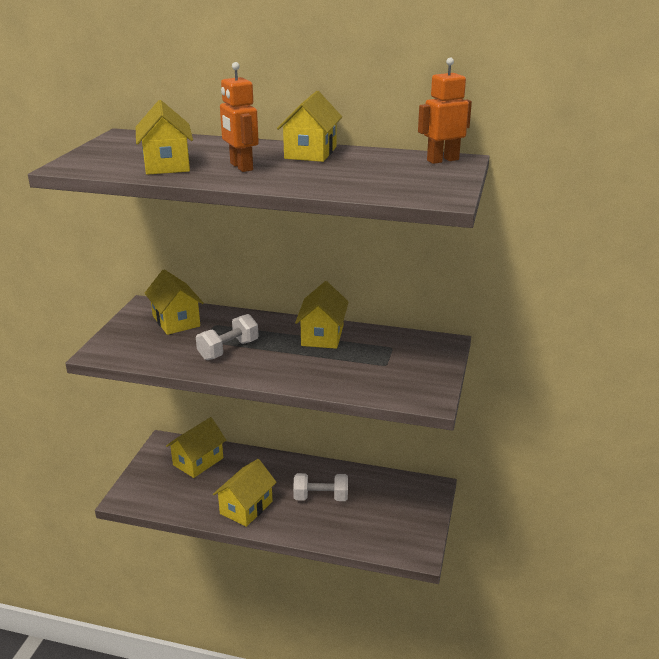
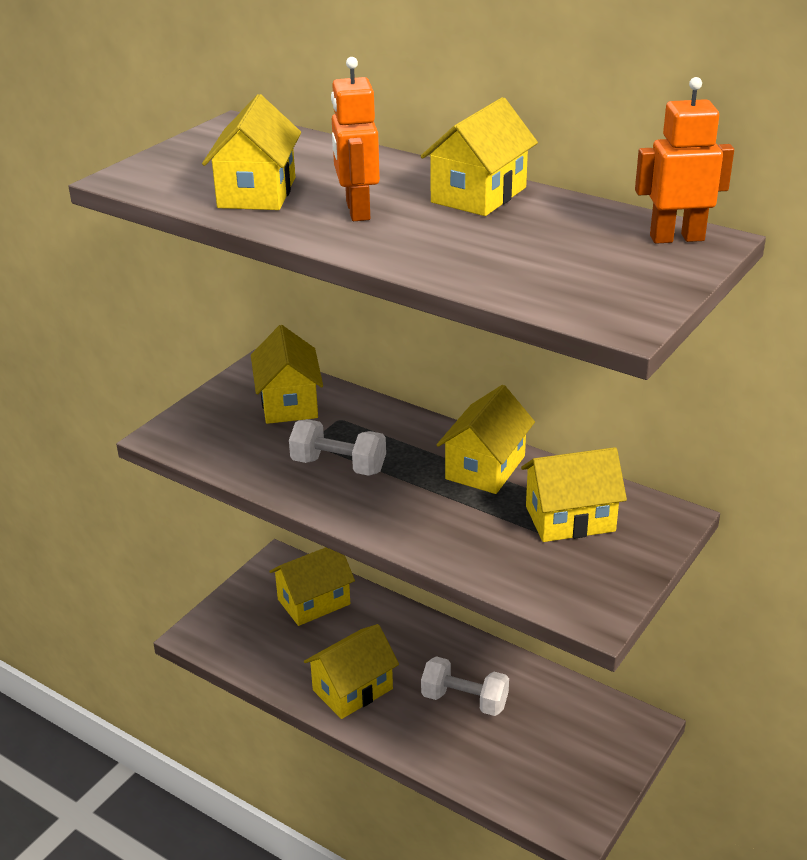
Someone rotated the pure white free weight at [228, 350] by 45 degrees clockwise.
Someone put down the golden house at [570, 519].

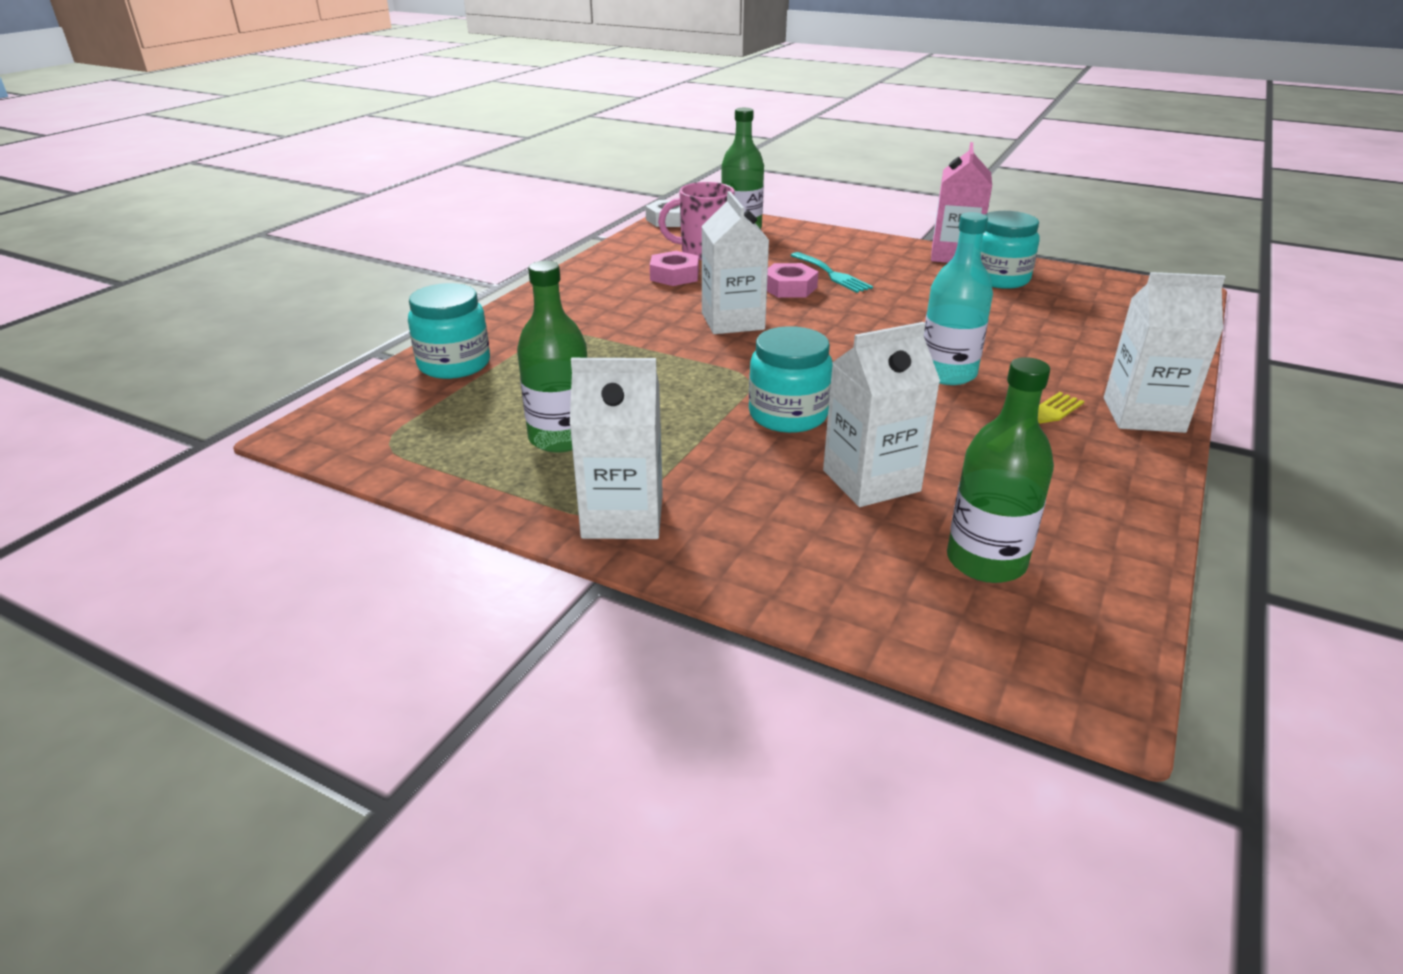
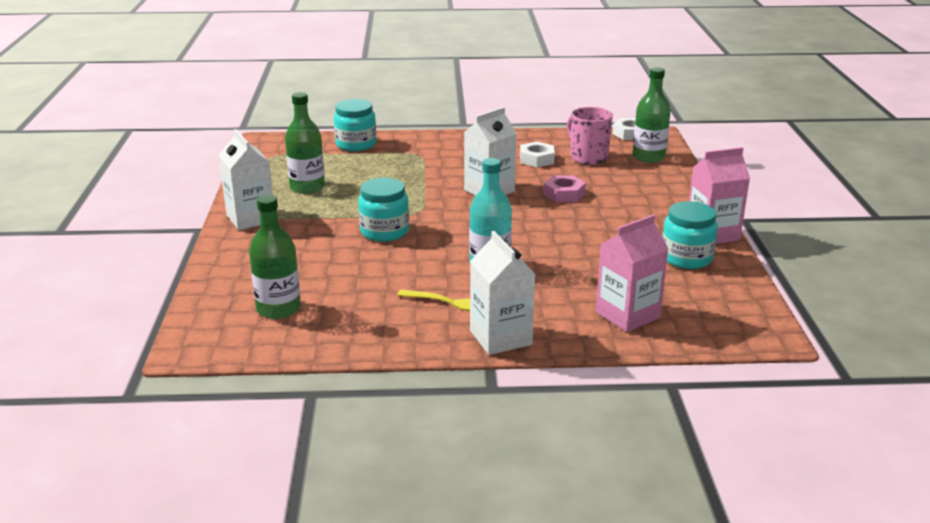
Someone repainted the rose-pink nut at [674, 275], which became the pure white nut at [536, 159].
Someone put down the rose-pink milk carton at [627, 315].
Someone took away the teal table fork at [832, 274].
Someone took away the pure white milk carton at [871, 481].

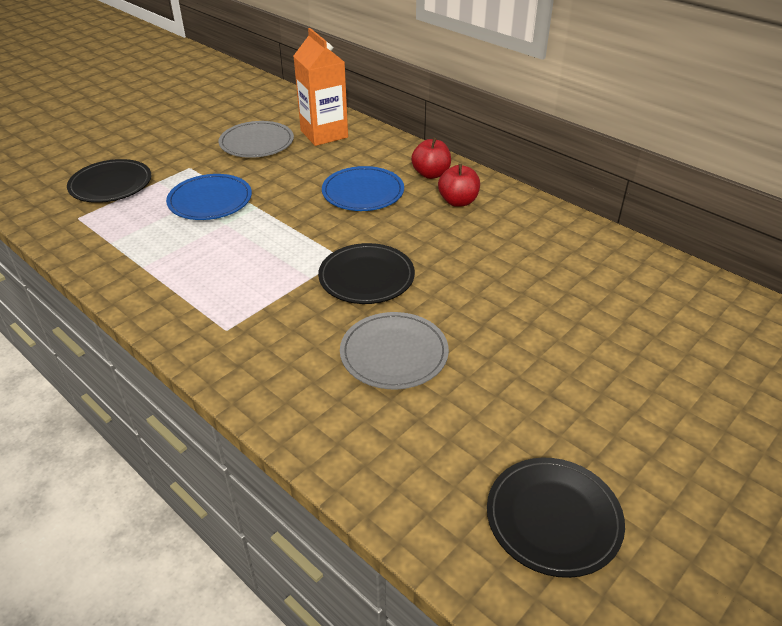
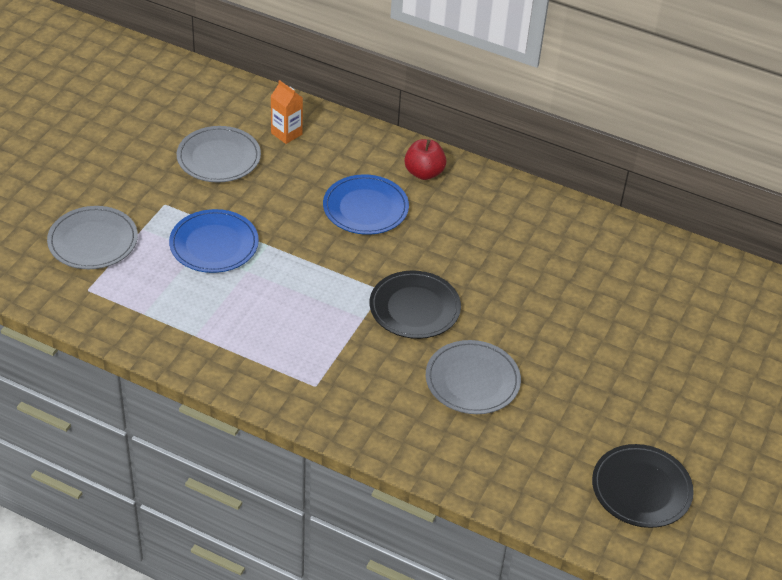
Someone repainted the black flat dish at [111, 184], which became the ash-grey flat dish at [93, 241].
Someone scaled the bright orange milk carton at [324, 134] by 0.55.
Someone took away the crimson apple fruit at [458, 201].

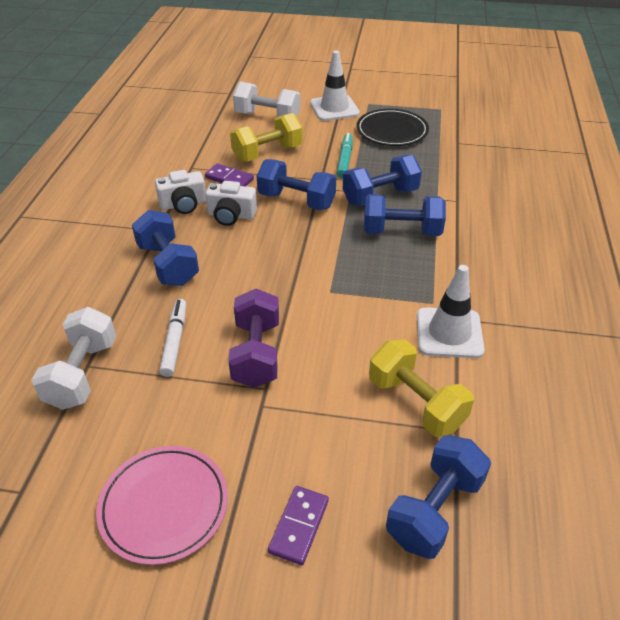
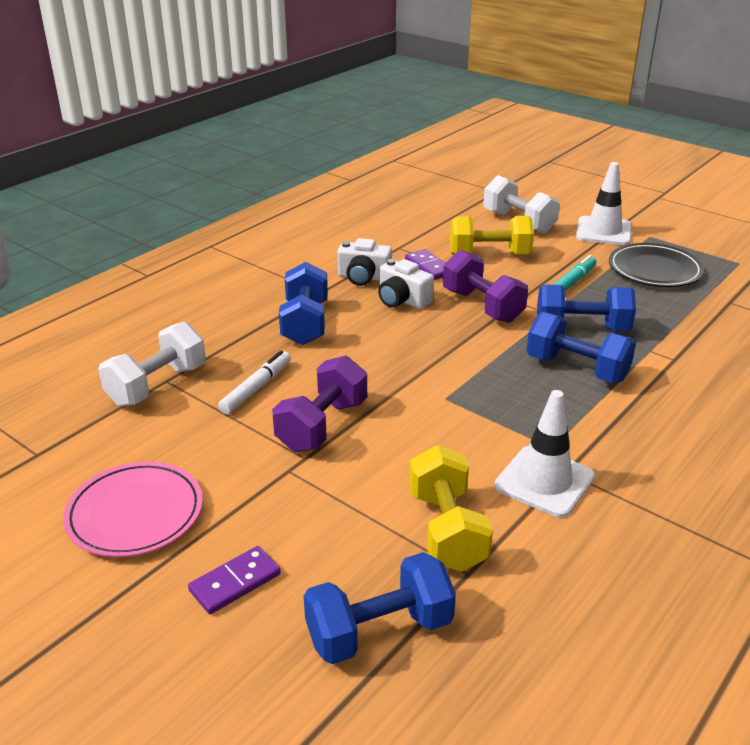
Someone repainted the royal blue free weight at [296, 200], which became the violet free weight at [482, 306].

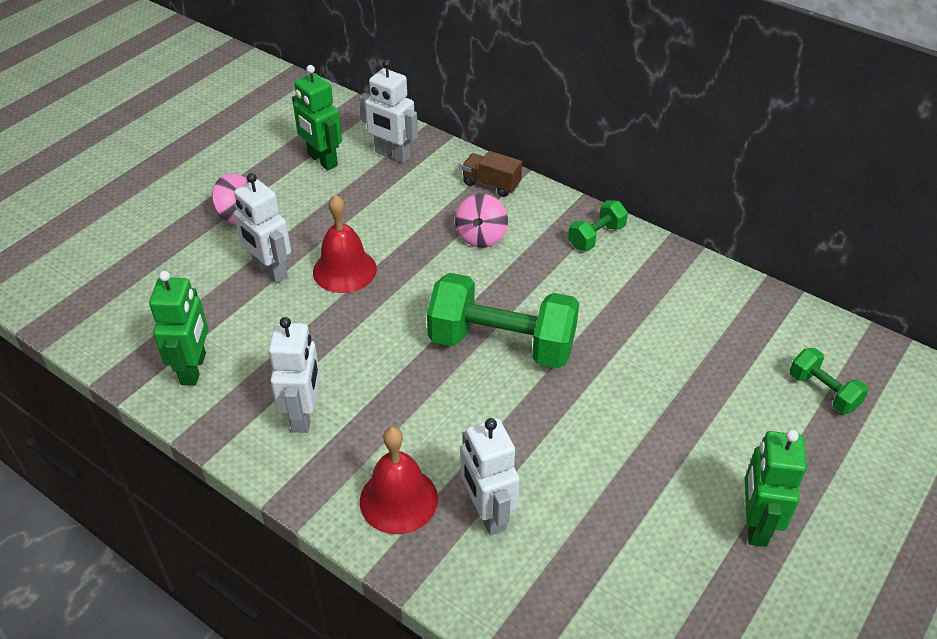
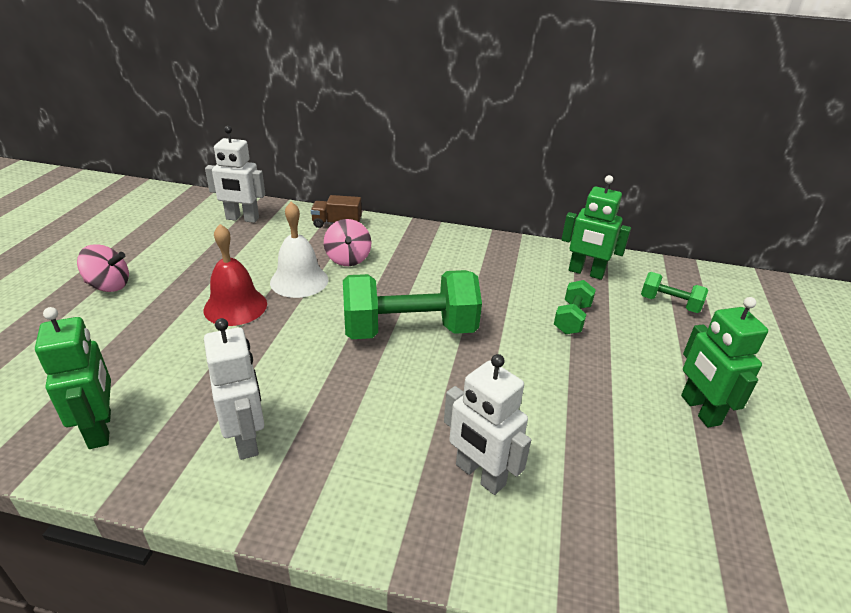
Someone put down the pure white bell at [299, 280].
Someone carried the emerald free weight from [596, 237] to [572, 319].
Someone carried the emerald robot figure from [322, 160] to [586, 272].
Someone took away the pure white robot figure at [270, 271].
Someone took away the crimson bell at [398, 499].

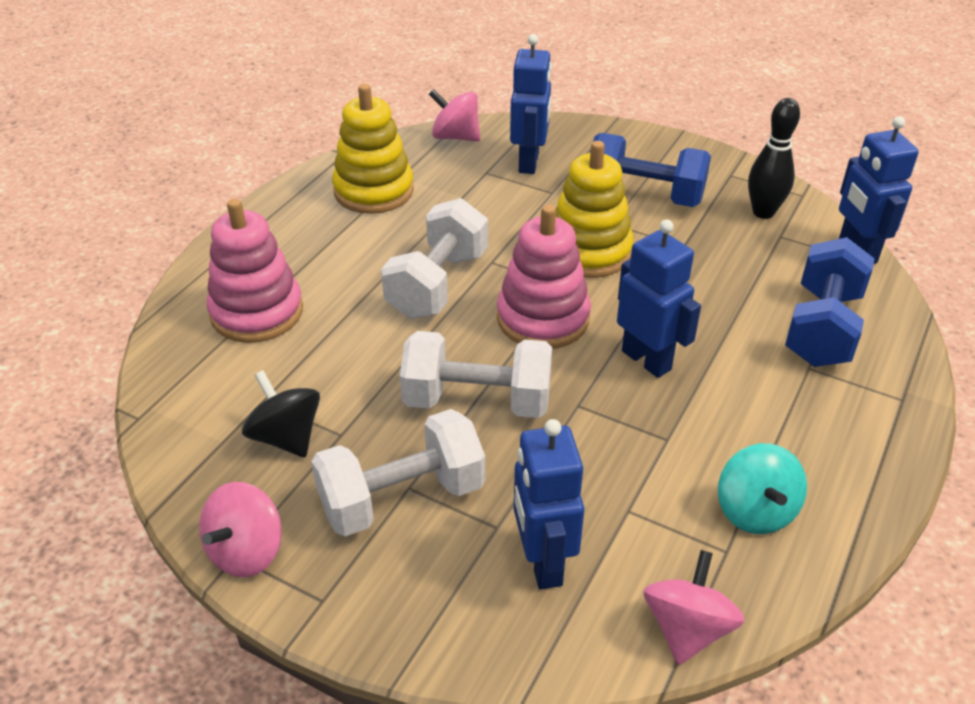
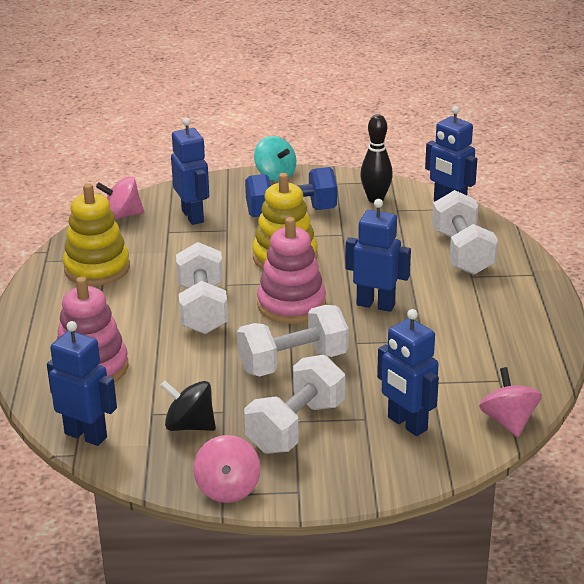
Someone put down the royal blue robot figure at [86, 435].
Someone carried the teal spinning top from [755, 511] to [275, 175].
Someone repainted the royal blue free weight at [822, 328], which became the pure white free weight at [462, 253].

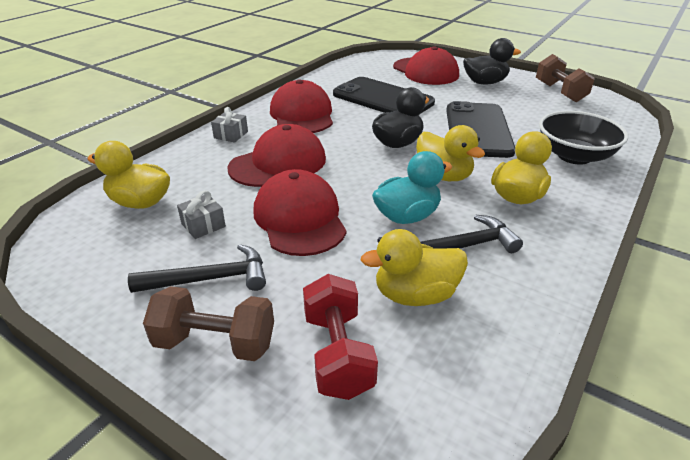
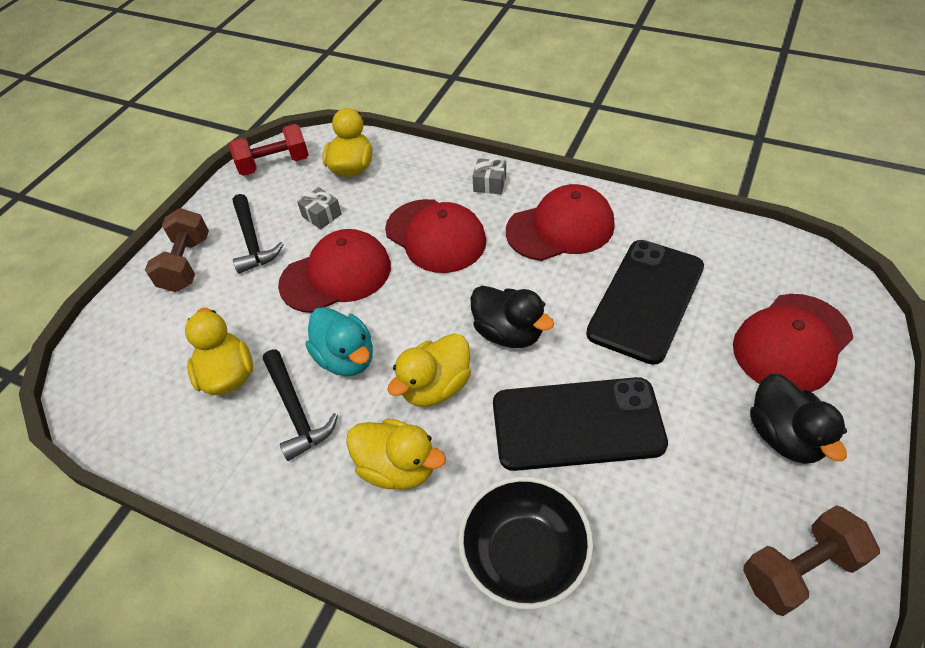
Someone carried the crimson free weight from [338, 353] to [274, 164].

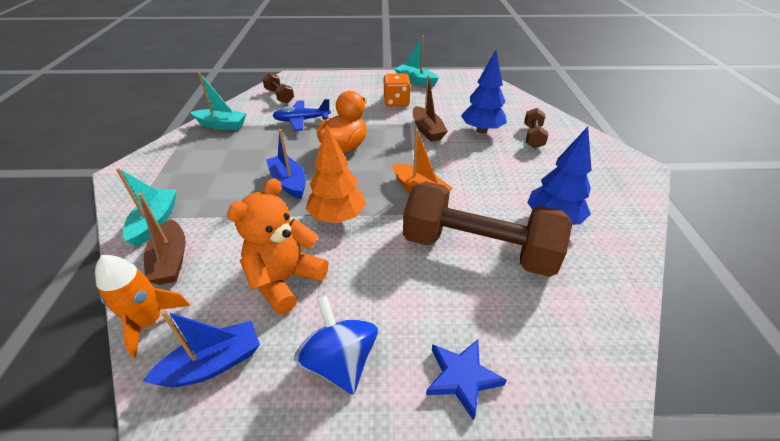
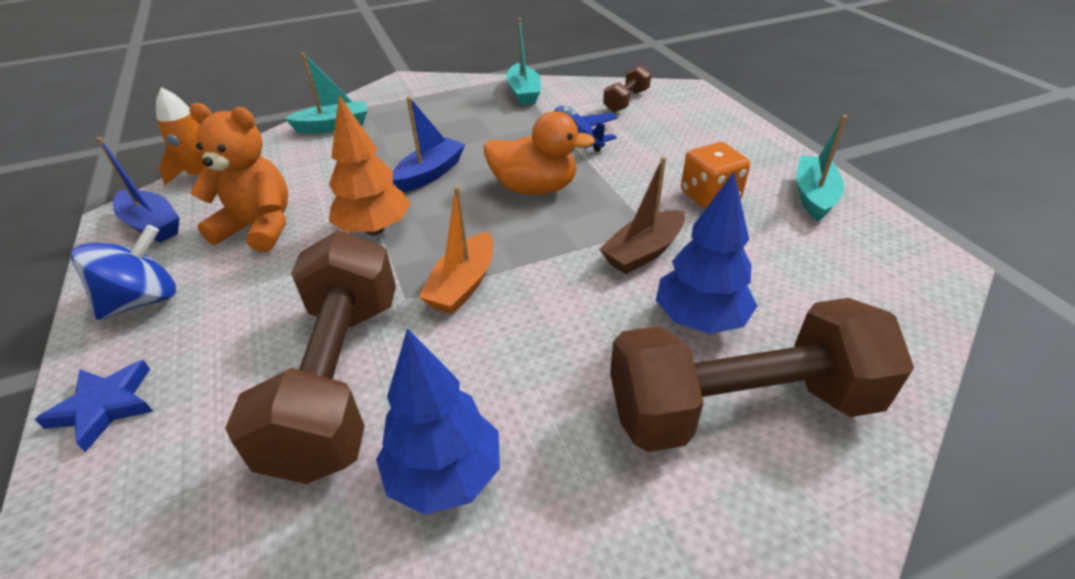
Someone scaled the brown free weight at [533, 136] by 2.22.
Someone took away the brown boat at [171, 260].

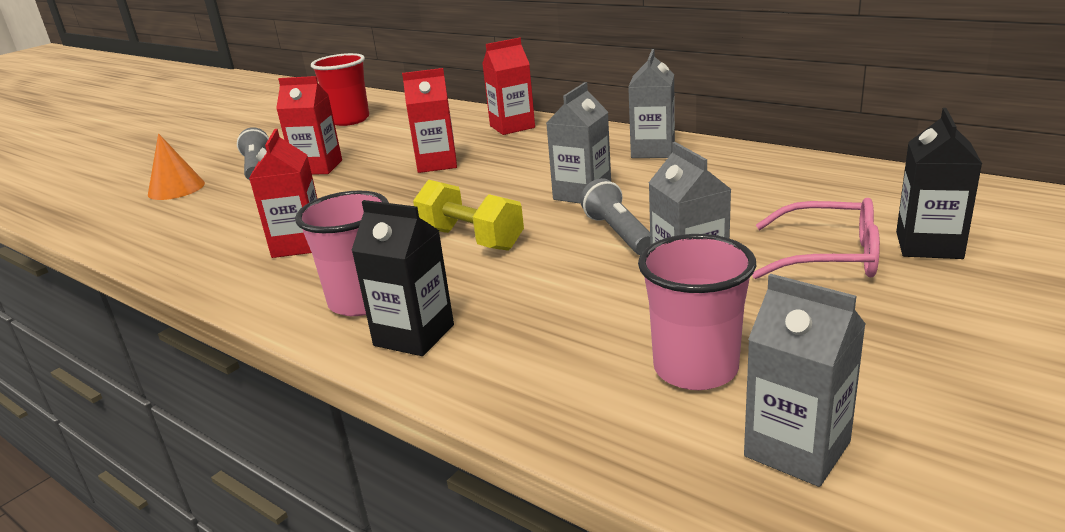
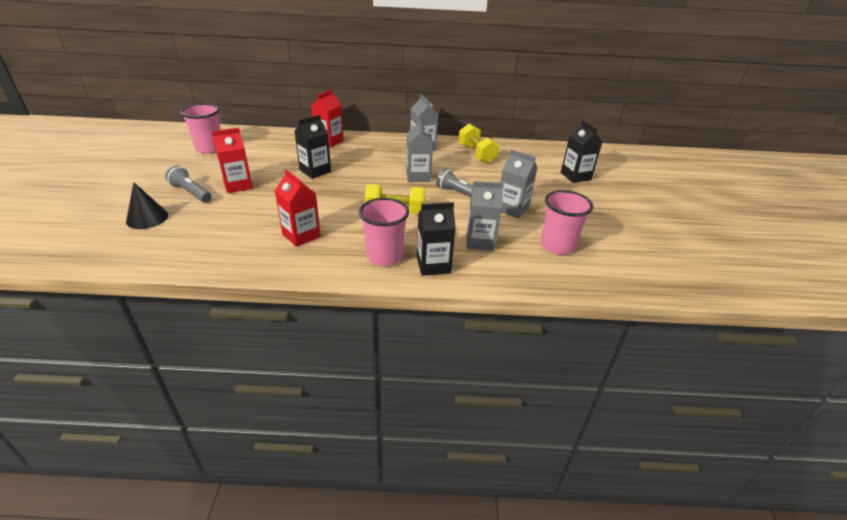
Someone repainted the bright orange cone shape at [176, 188], which became the black cone shape at [147, 218].
Someone repainted the crimson beaker at [349, 120], which became the rose-pink beaker at [210, 149].
Someone repainted the crimson milk carton at [437, 163], which became the black milk carton at [315, 171].
Someone put down the golden free weight at [476, 154].
Someone carried the ash-grey milk carton from [797, 449] to [480, 241].
Someone took away the rose-pink eyeglasses at [828, 256].

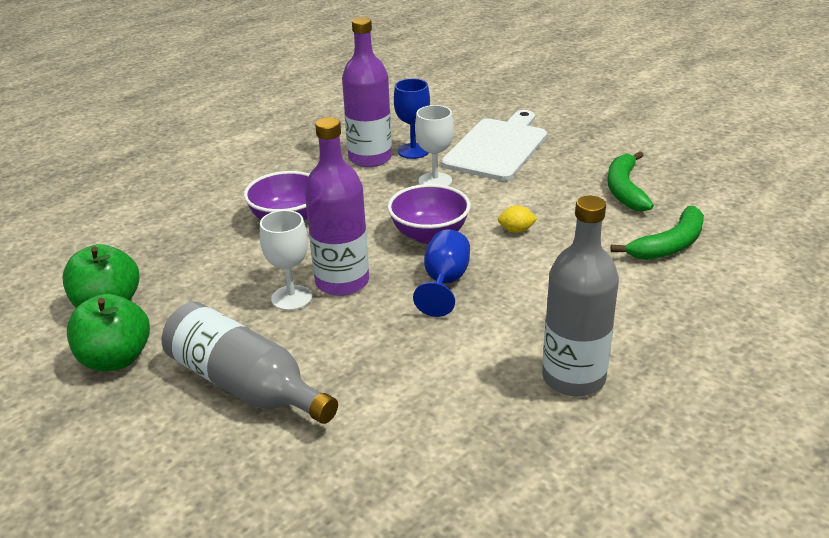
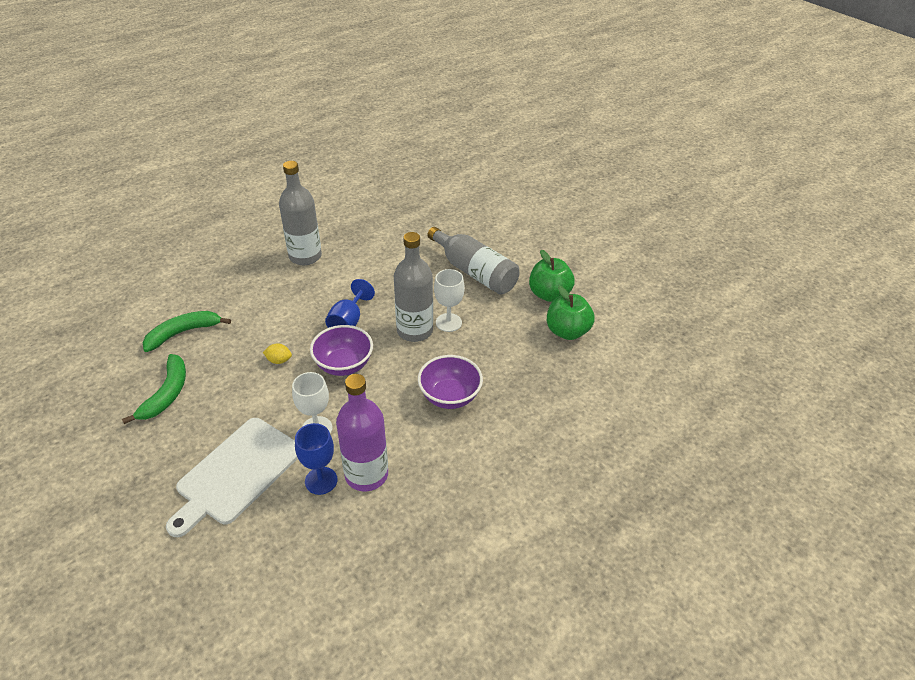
Someone repainted the violet flask at [342, 282], which became the ash-grey flask at [414, 331].

